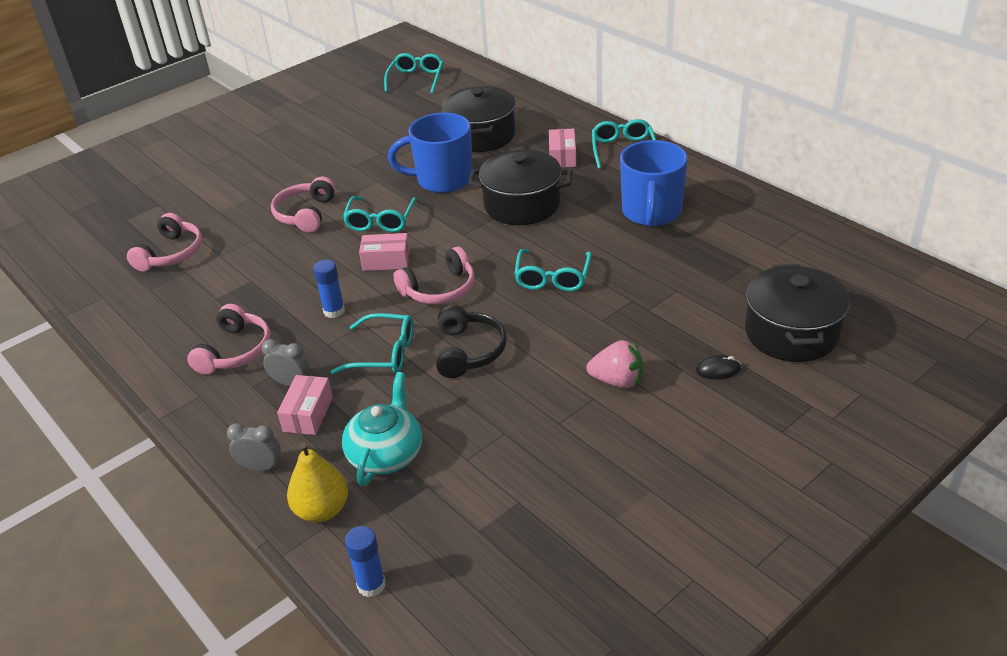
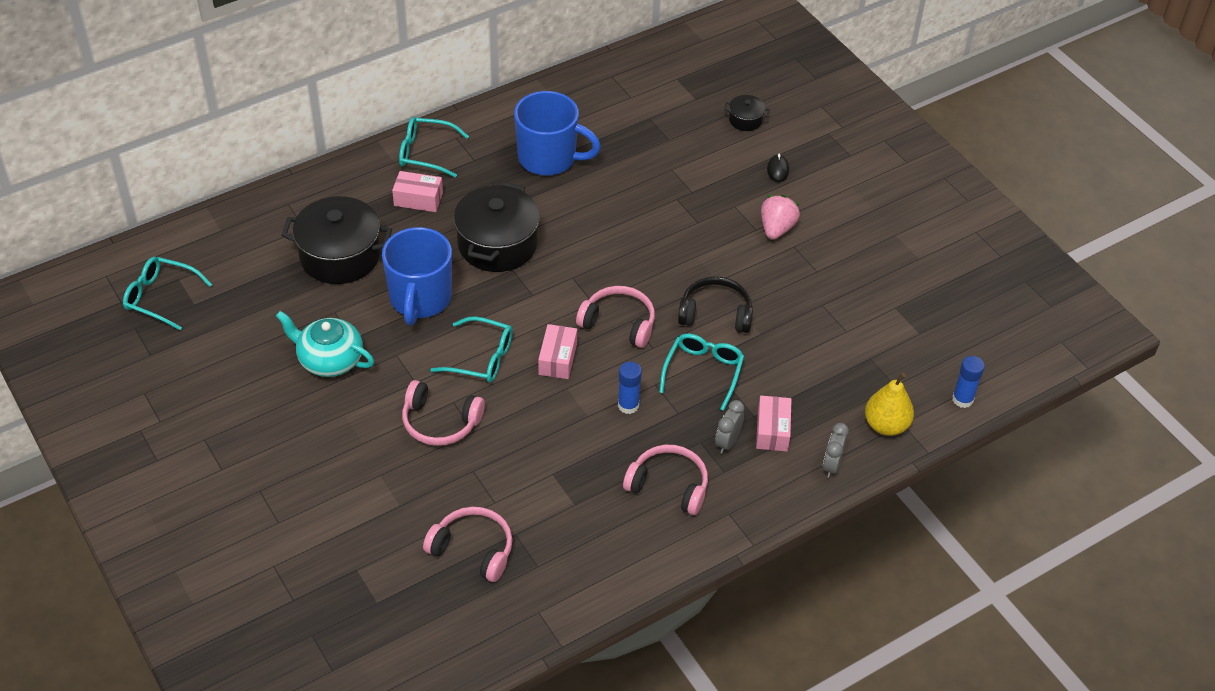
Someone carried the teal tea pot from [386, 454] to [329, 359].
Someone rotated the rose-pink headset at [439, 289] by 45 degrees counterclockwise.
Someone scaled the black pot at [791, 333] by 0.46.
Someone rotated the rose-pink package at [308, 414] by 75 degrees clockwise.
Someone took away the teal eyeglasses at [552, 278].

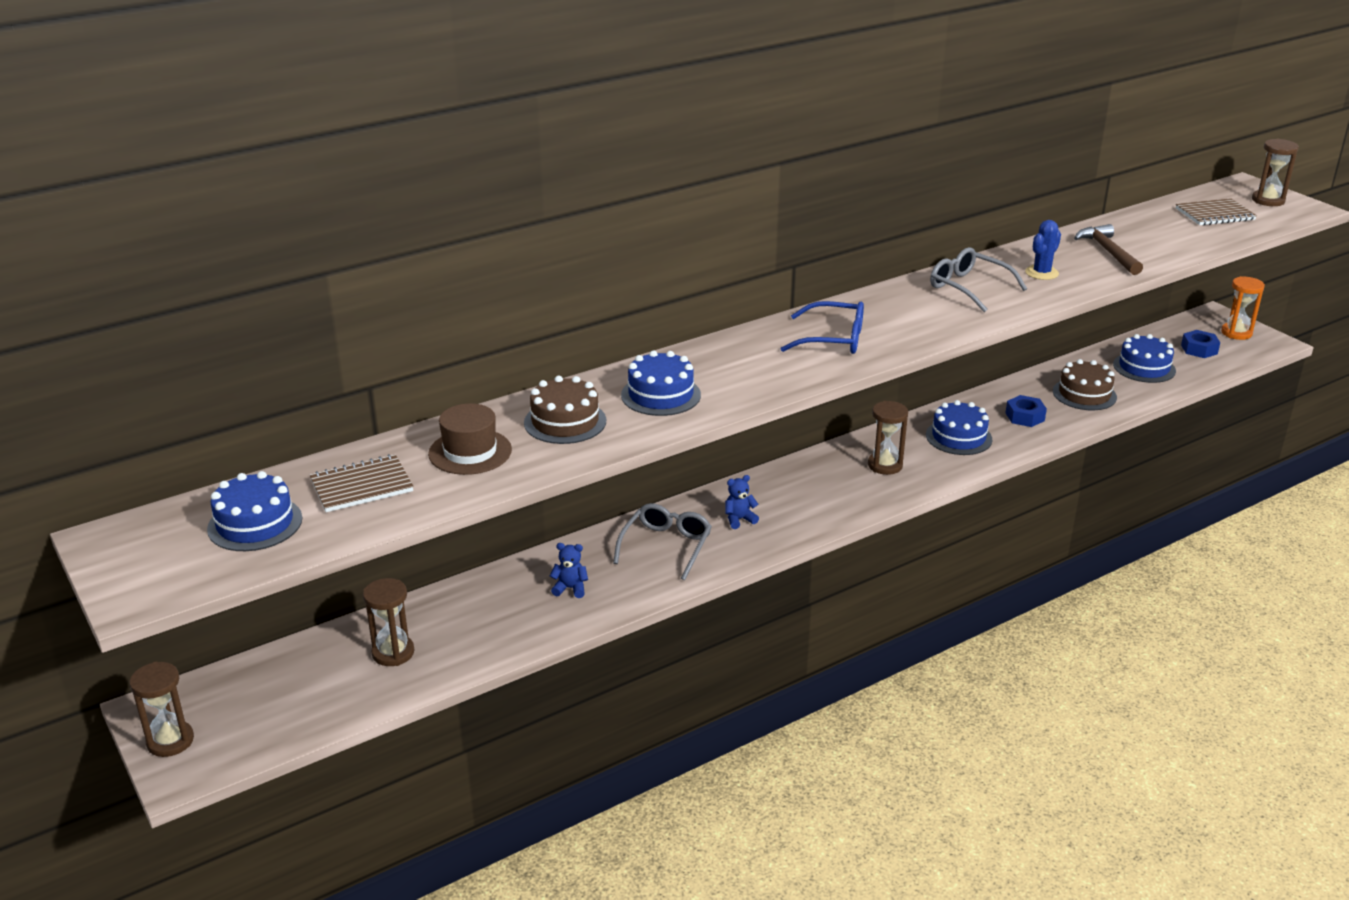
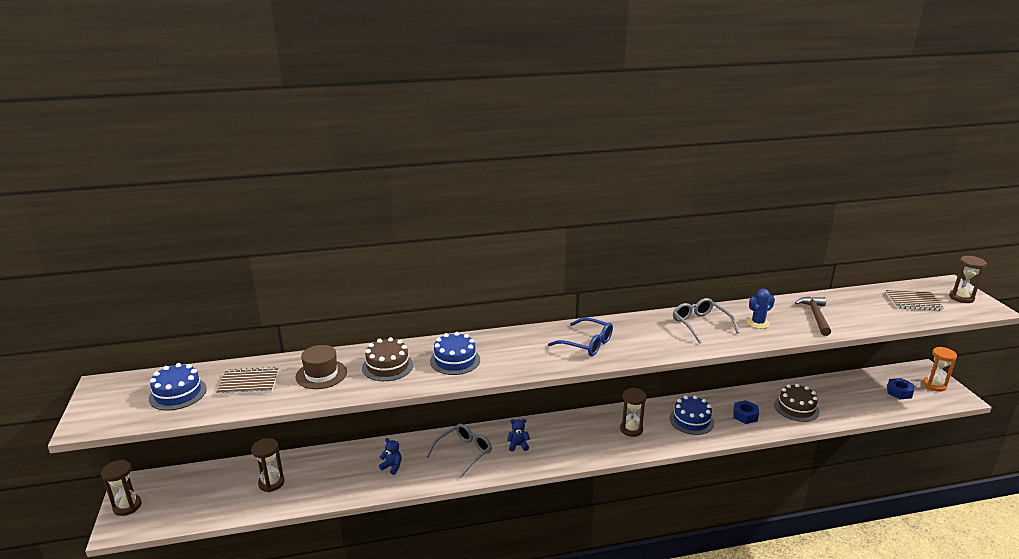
Someone took away the royal blue cake at [1144, 367].

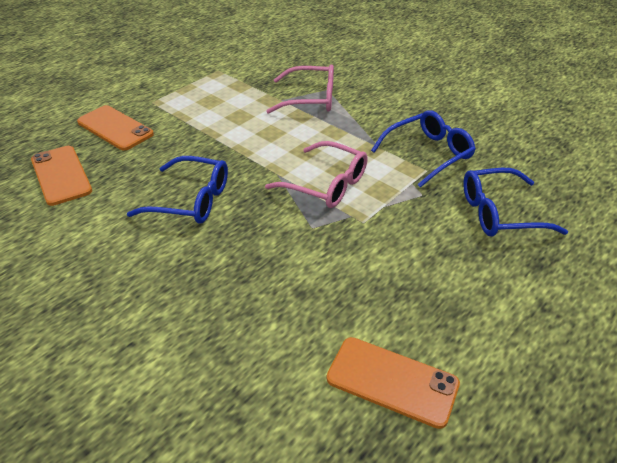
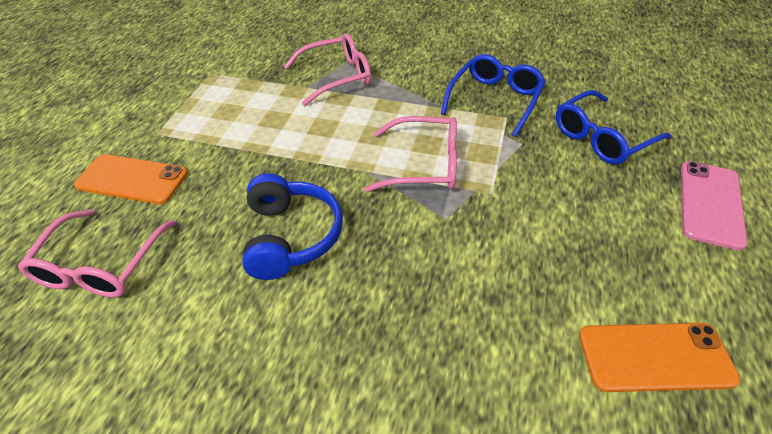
Someone swapped the bright orange smartphone at [61, 175] for the rose-pink eyeglasses at [101, 265].
Someone swapped the royal blue eyeglasses at [190, 200] for the royal blue headset at [291, 236].
Someone put down the rose-pink smartphone at [710, 204].

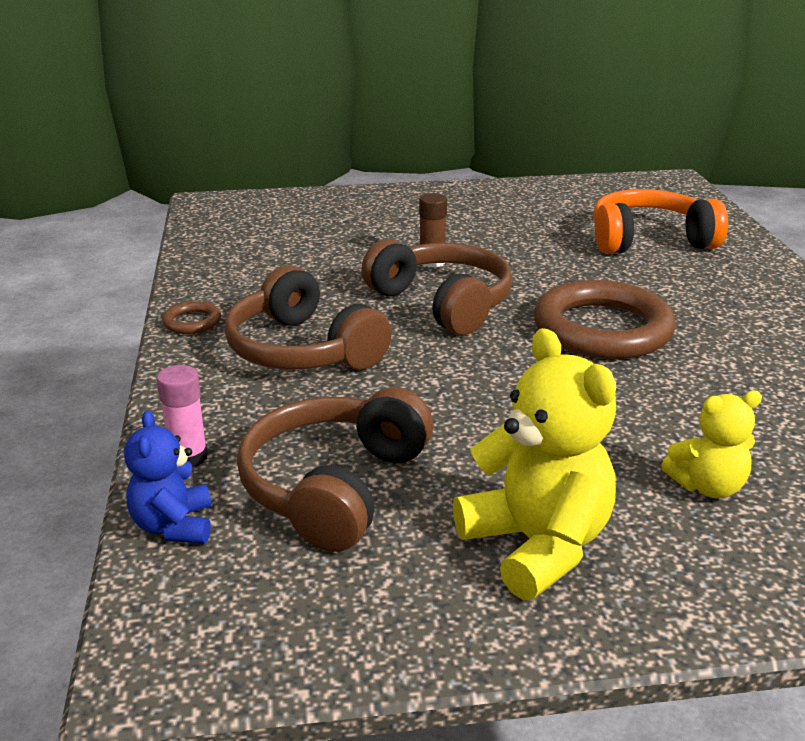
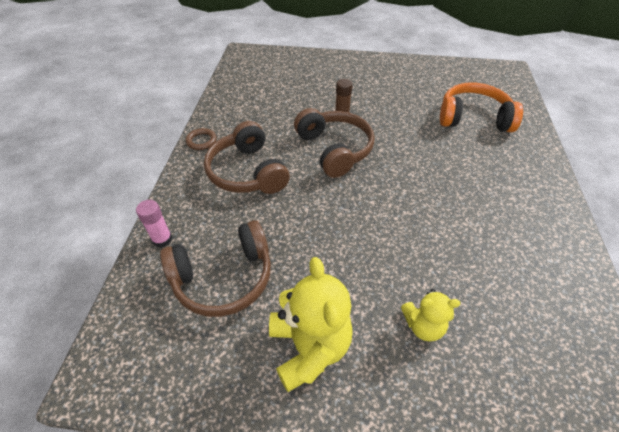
Someone rotated the brown headset at [335, 487] by 150 degrees counterclockwise.
Someone took away the royal blue stuffed bear at [174, 526].
Someone took away the brown ring at [602, 329].

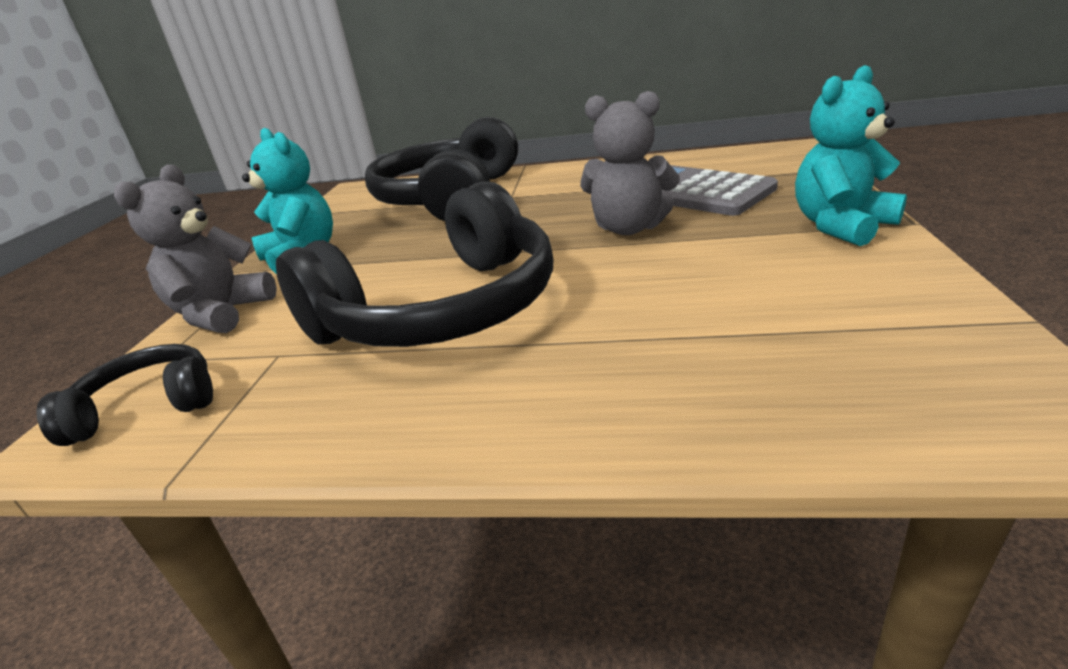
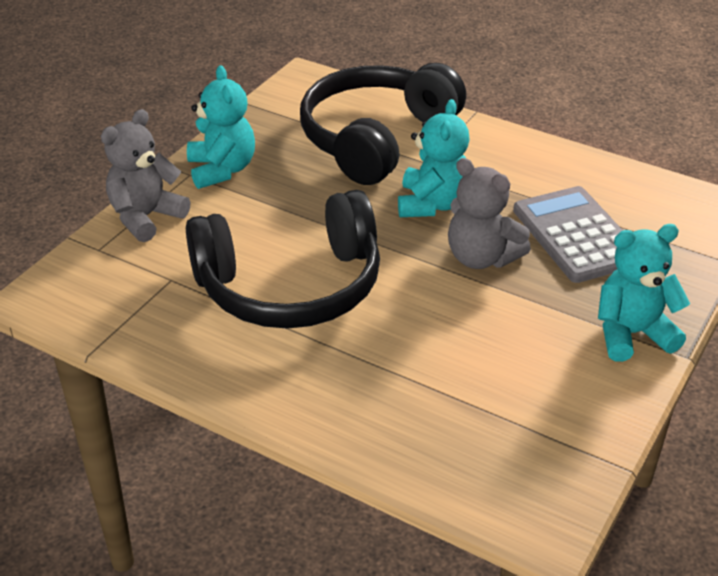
Someone put down the teal stuffed bear at [432, 204].
Someone took away the black headset at [148, 407].

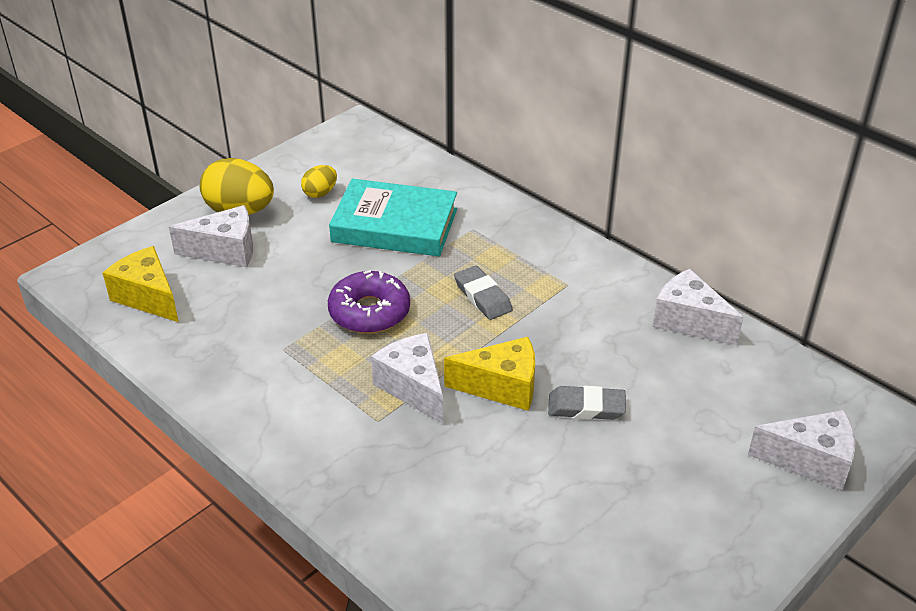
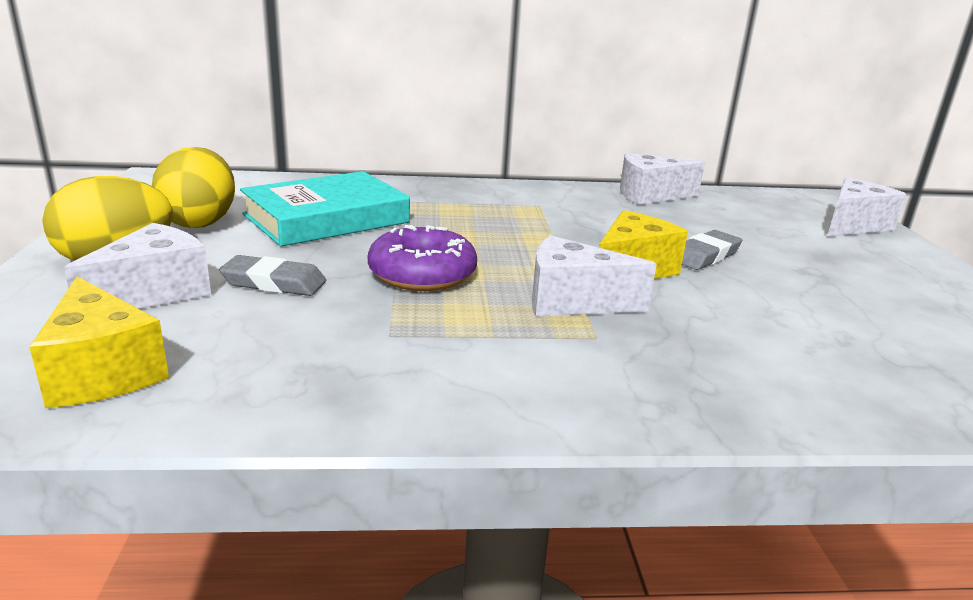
Someone rotated the golden cheese at [148, 297] by 120 degrees counterclockwise.
Someone scaled the golden egg shape at [320, 193] by 1.88.
Someone carried the ash-grey pencil eraser from [482, 296] to [274, 282].

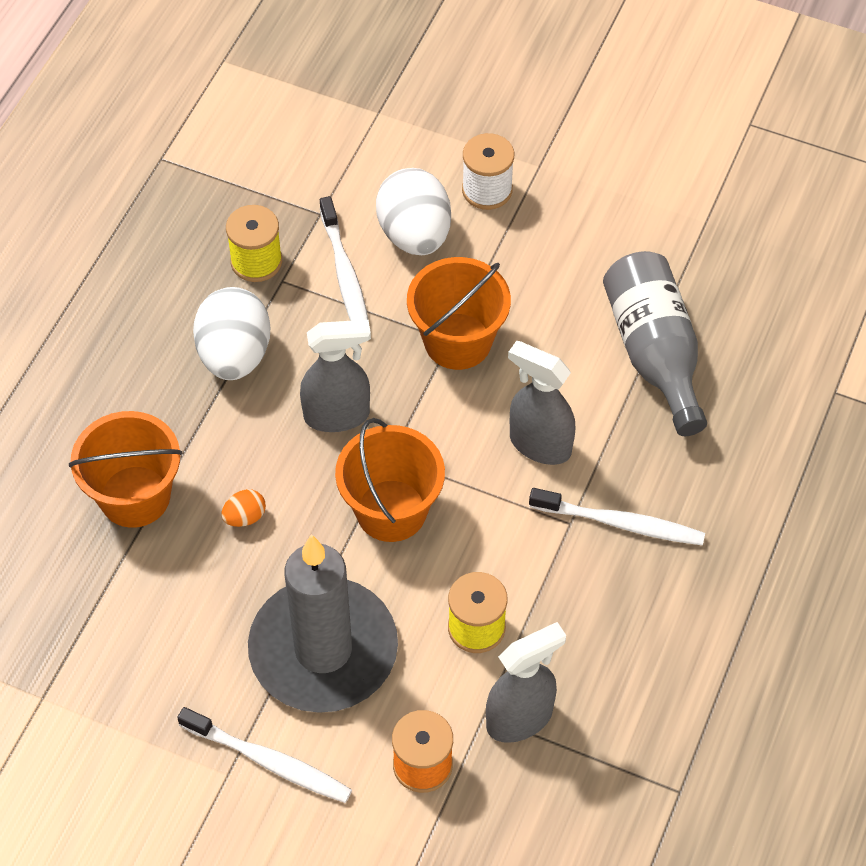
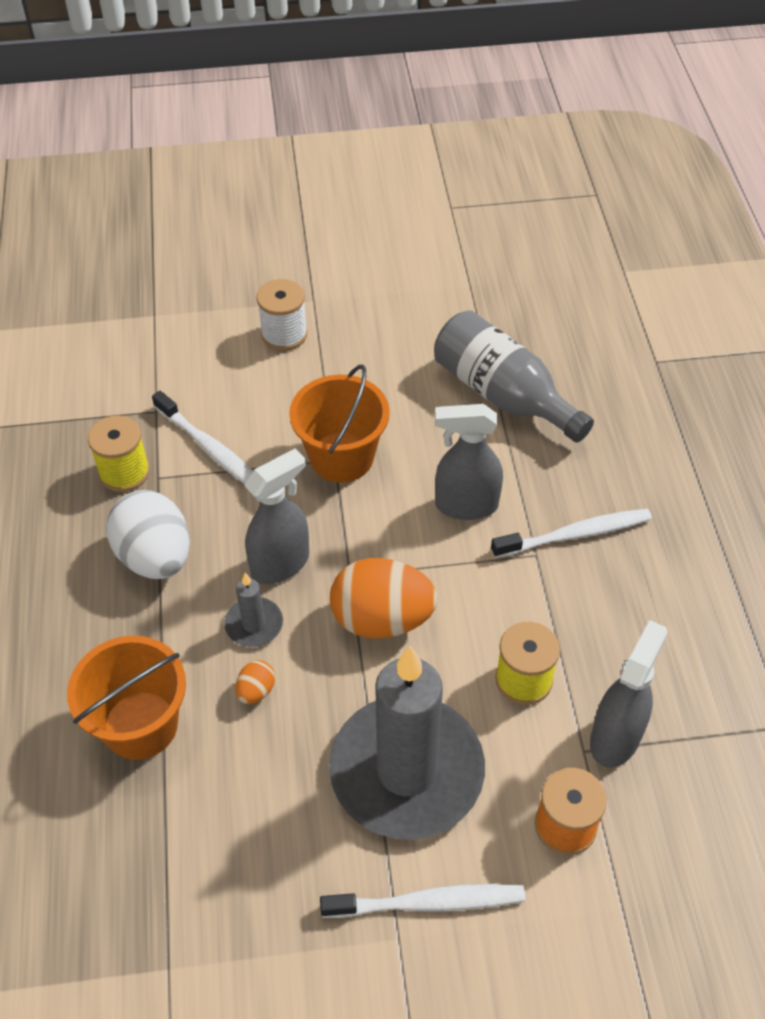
Someone put down the ash-grey pillar candle at [254, 624].
Someone swapped the bright orange bucket at [391, 510] for the bright orange egg shape at [382, 619].
Someone took away the pure white egg shape at [414, 234].

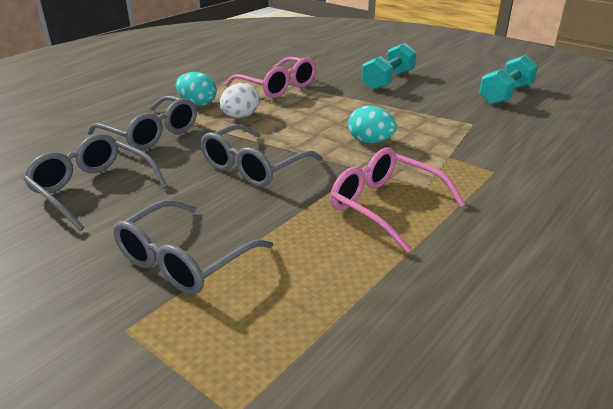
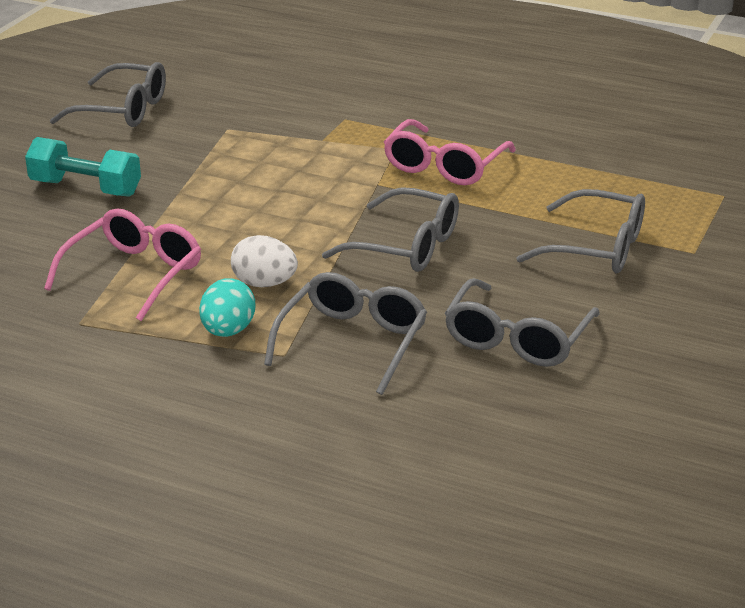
Someone swapped the teal free weight at [505, 95] for the ash-grey eyeglasses at [123, 110].
Someone took away the teal egg shape at [370, 141].

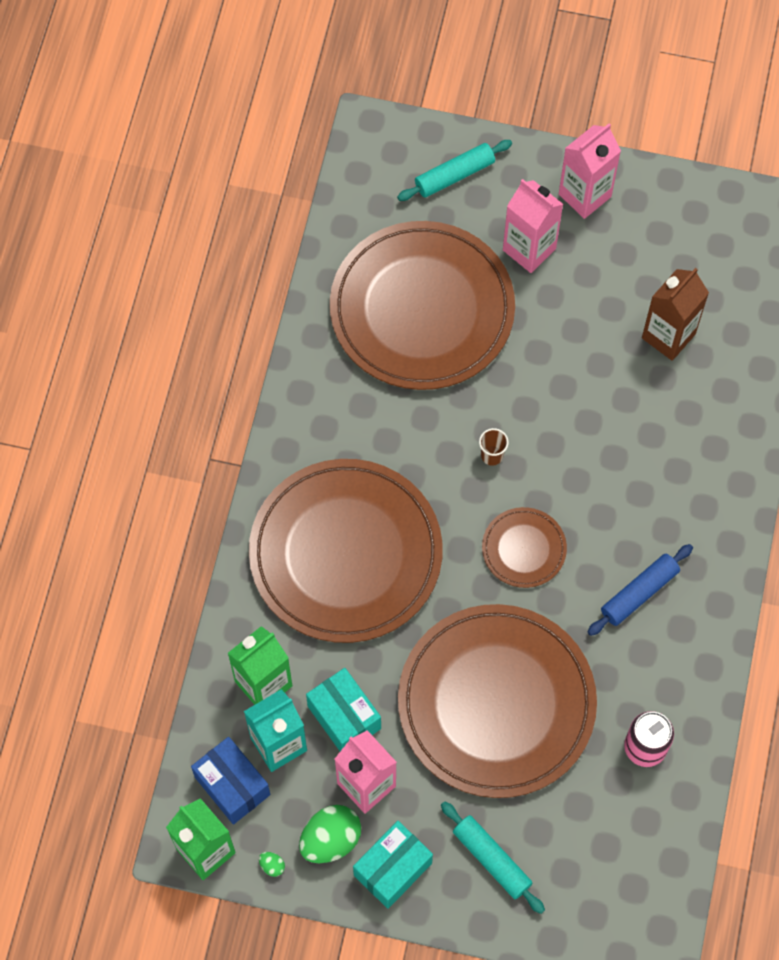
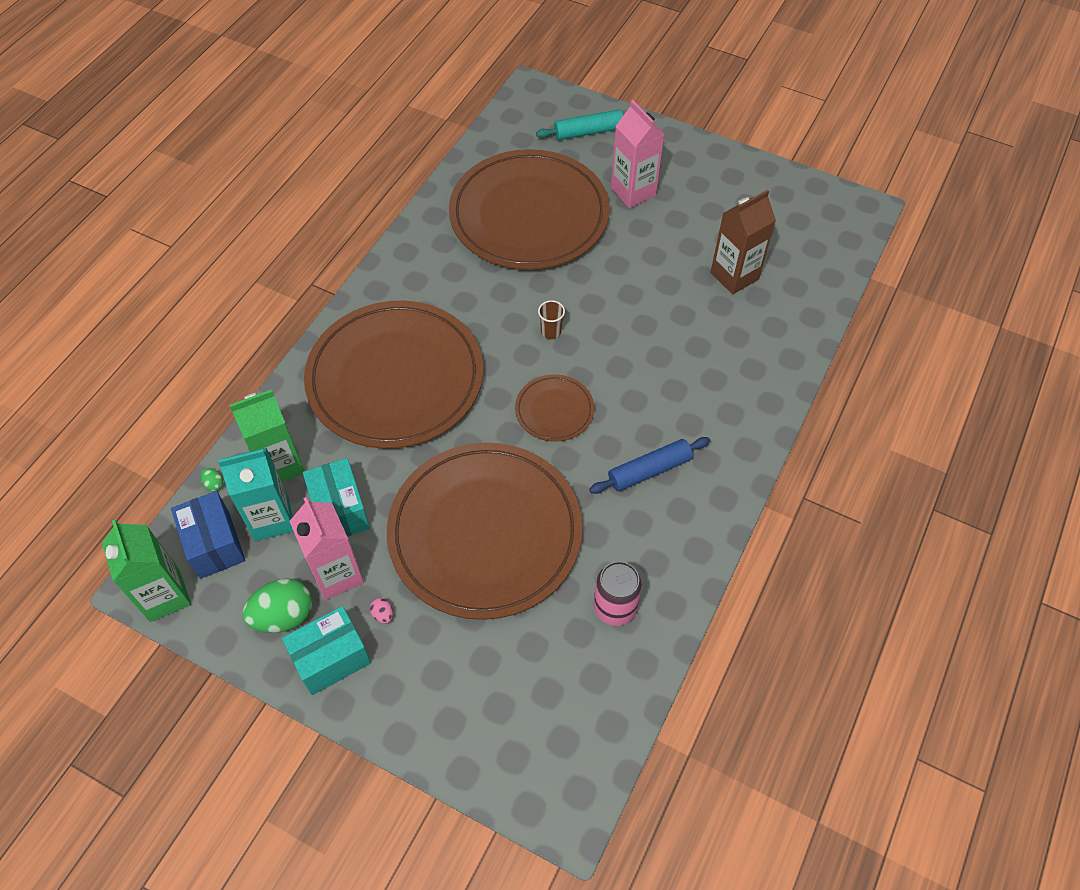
Someone carried the emerald egg shape from [272, 866] to [214, 484].
Someone put down the rose-pink egg shape at [383, 614].
Someone took away the teal dough roller at [492, 859].
Someone took away the rose-pink milk carton at [584, 195].

